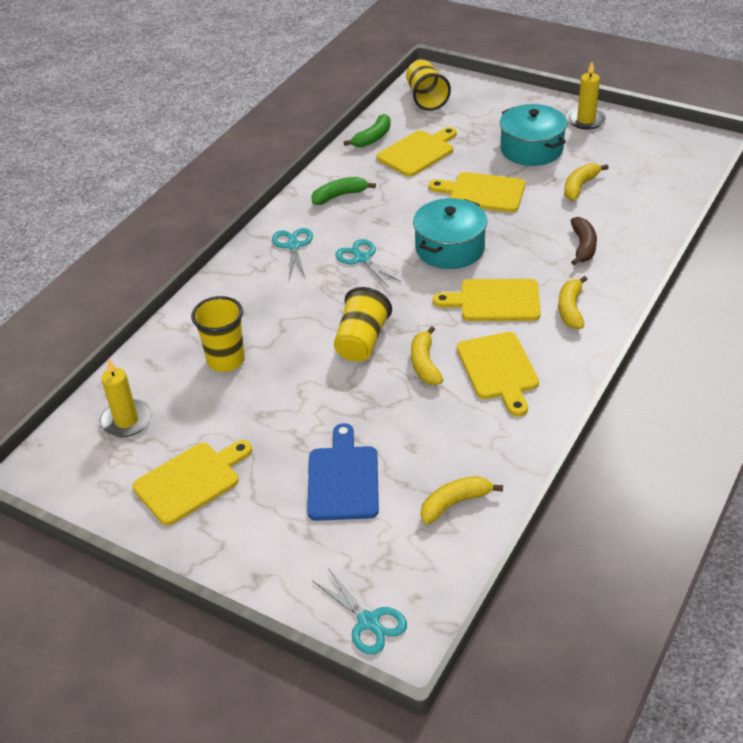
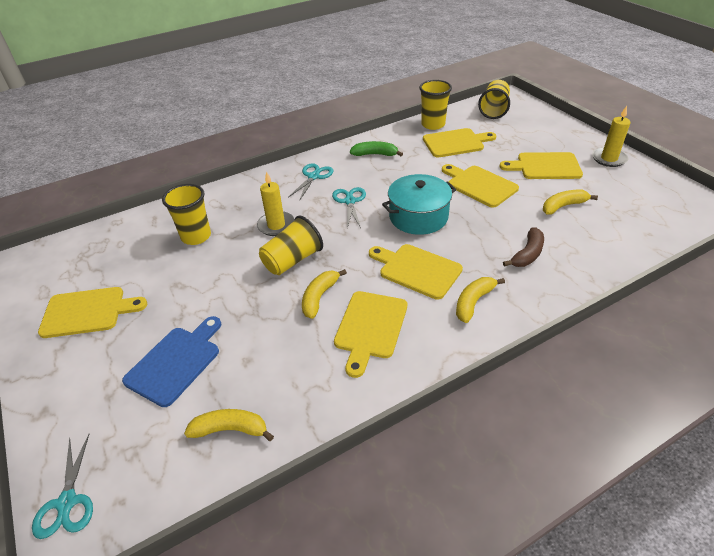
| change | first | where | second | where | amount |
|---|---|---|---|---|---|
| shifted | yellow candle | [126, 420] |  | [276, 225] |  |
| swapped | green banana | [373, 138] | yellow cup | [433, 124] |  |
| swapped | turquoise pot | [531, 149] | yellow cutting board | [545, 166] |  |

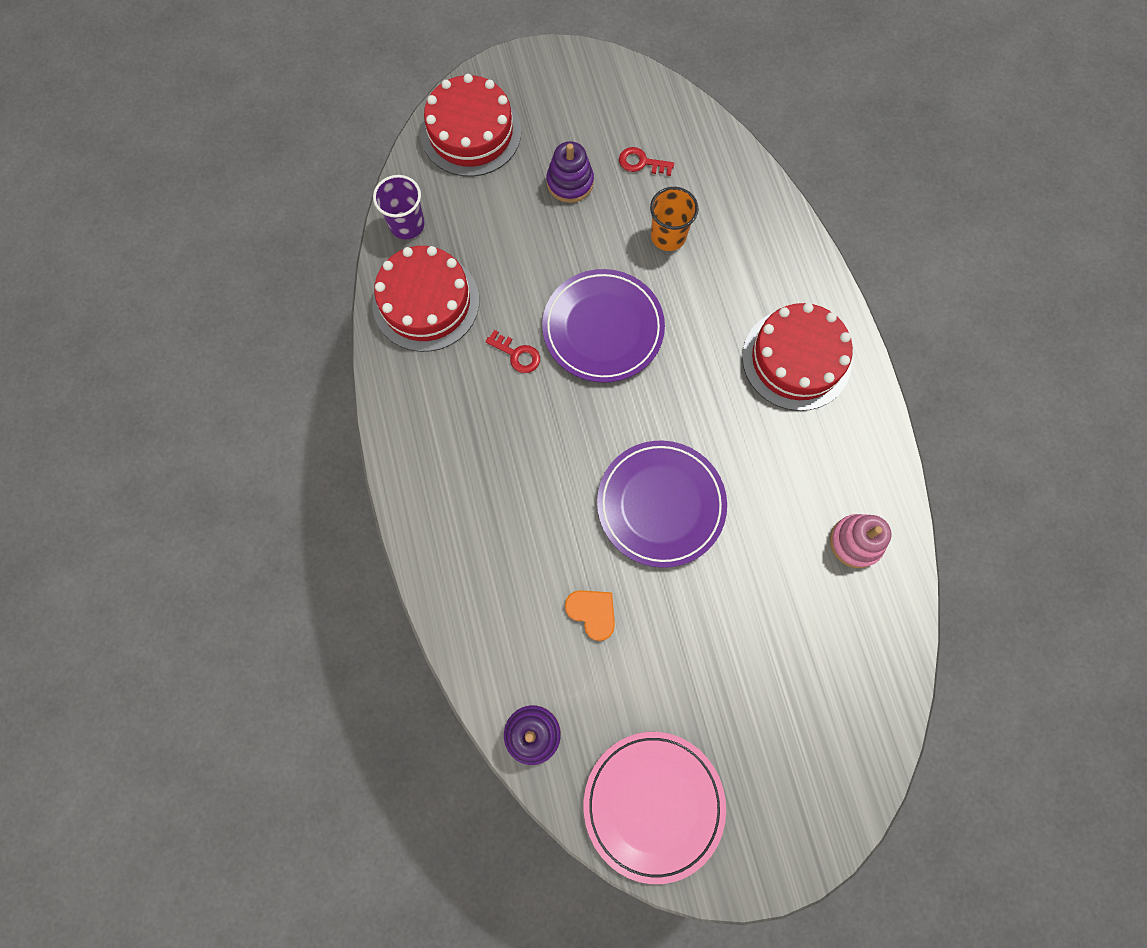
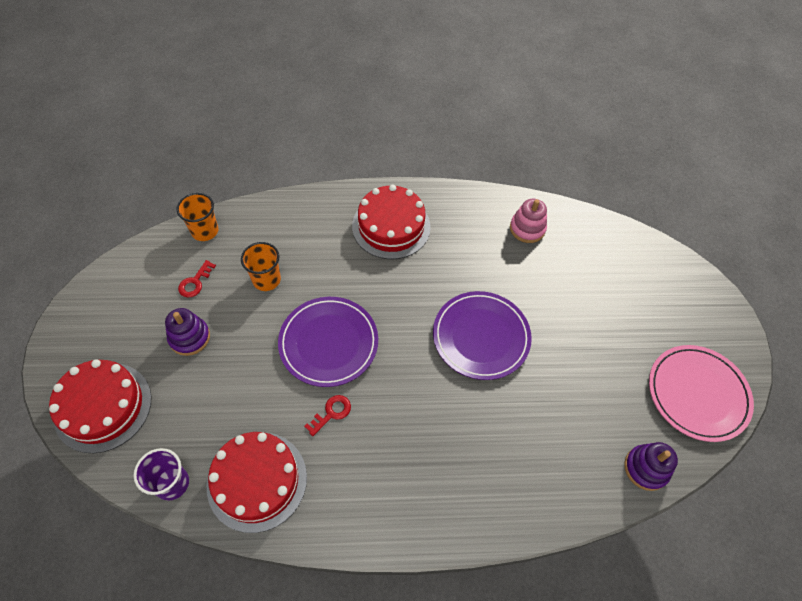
| change | first | where | second | where | amount |
|---|---|---|---|---|---|
| gone | orange heart | [592, 612] |  |  |  |
| new |  |  | orange cup | [205, 231] |  |

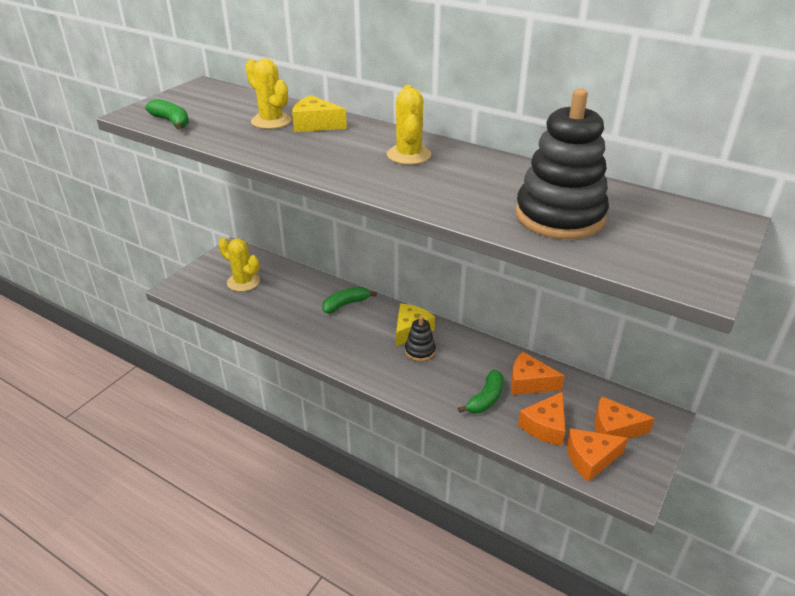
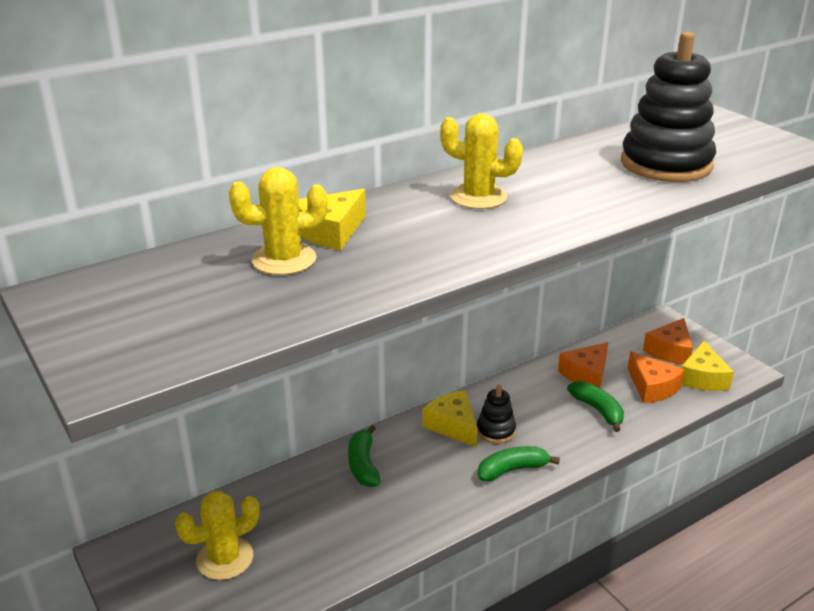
| change | first | where | second | where | amount |
|---|---|---|---|---|---|
| shifted | green banana | [171, 122] |  | [512, 470] |  |
| repainted | orange cheese | [590, 459] | yellow cheese | [702, 378] |  |

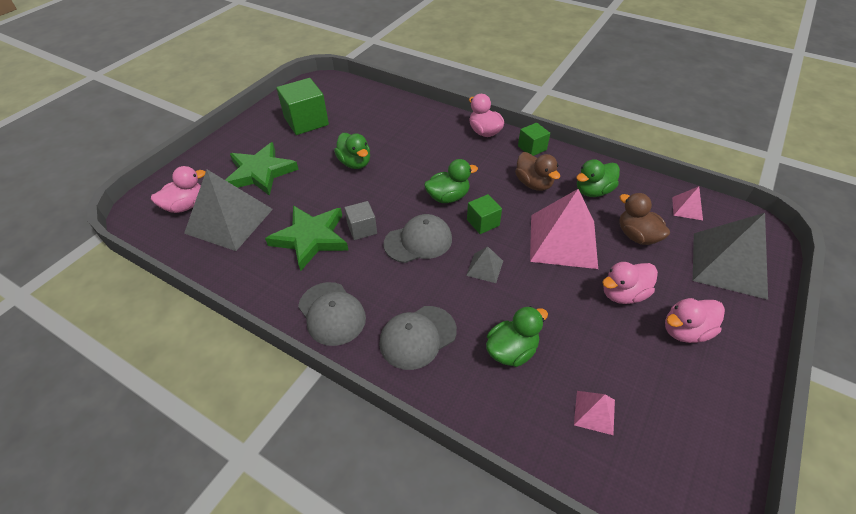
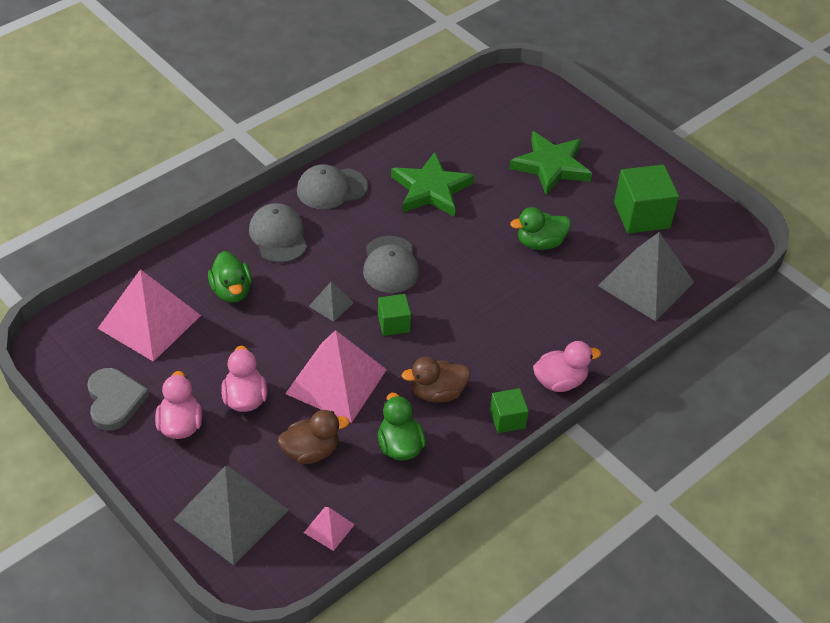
| change | first | where | second | where | amount |
|---|---|---|---|---|---|
| gone | pink duck | [186, 206] |  |  |  |
| shifted | grey pyramid | [229, 221] |  | [645, 284] |  |
| gone | grey cube | [362, 229] |  |  |  |
| gone | green duck | [448, 197] |  |  |  |
| scaled | pink pyramid | [594, 412] |  | [149, 321] | x2.22 |
| new |  |  | grey heart | [114, 401] |  |

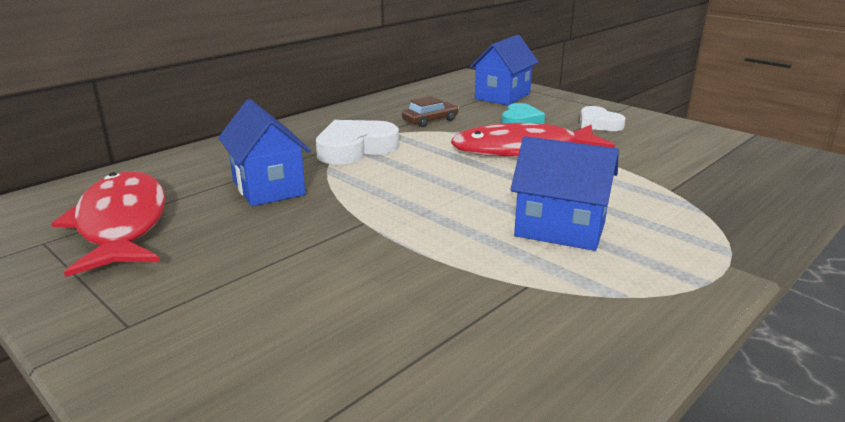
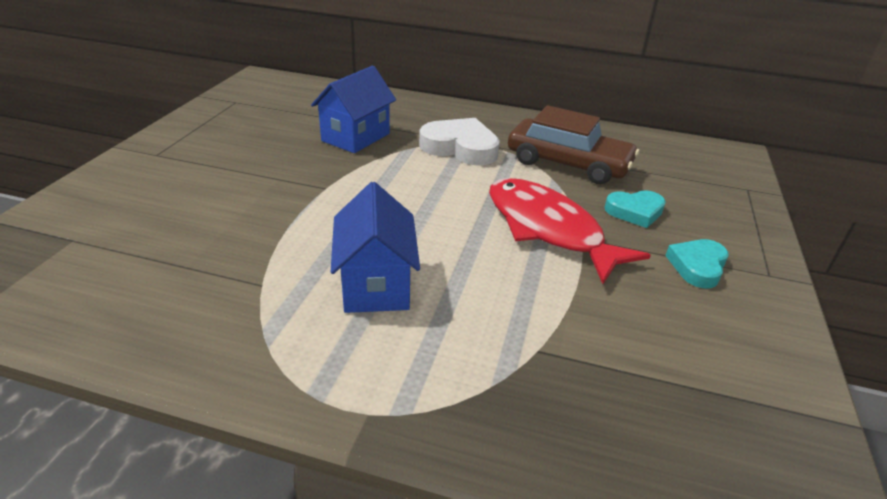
| change | first | where | second | where | amount |
|---|---|---|---|---|---|
| gone | red fish | [121, 224] |  |  |  |
| scaled | brown car | [430, 120] |  | [568, 163] | x1.99 |
| gone | blue house | [502, 96] |  |  |  |
| repainted | white heart | [598, 124] | turquoise heart | [697, 266] |  |

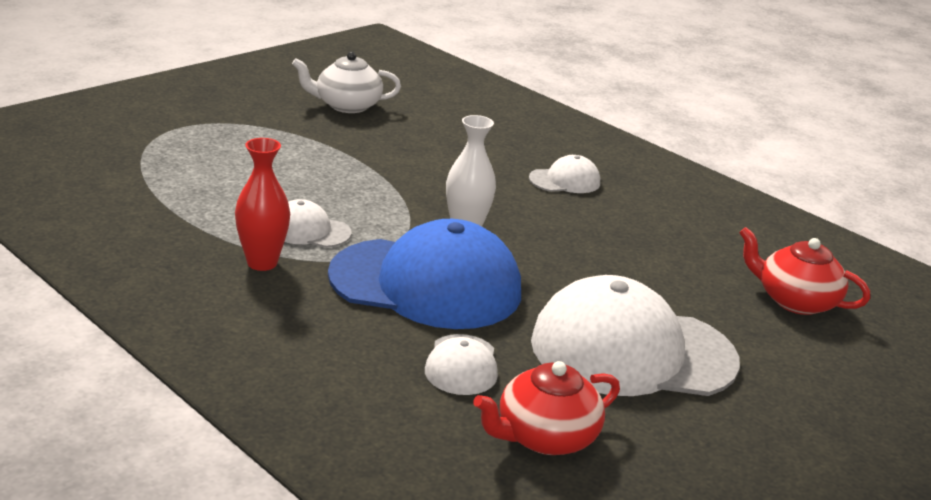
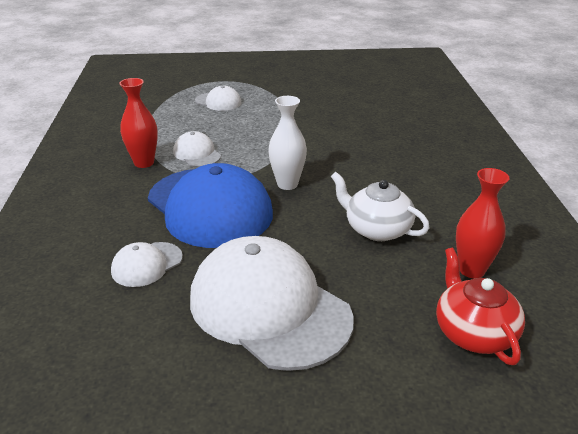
| change | first | where | second | where | amount |
|---|---|---|---|---|---|
| shifted | white teapot | [347, 105] |  | [377, 229] |  |
| gone | red teapot | [544, 437] |  |  |  |
| shifted | white cap | [565, 181] |  | [218, 102] |  |
| new |  |  | red vase | [472, 270] |  |

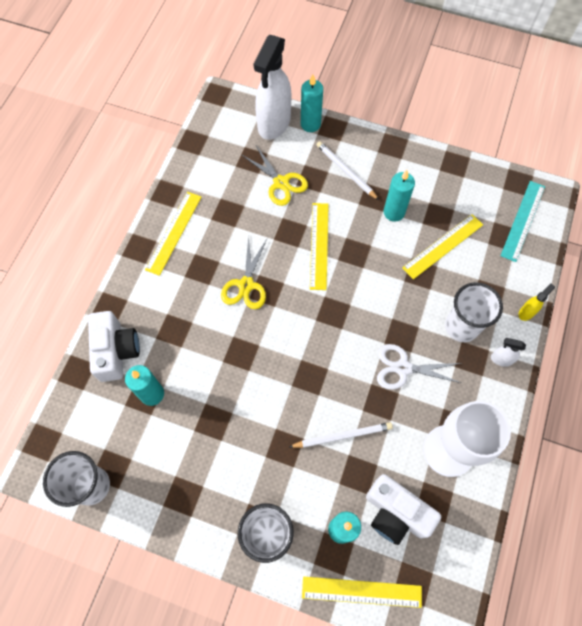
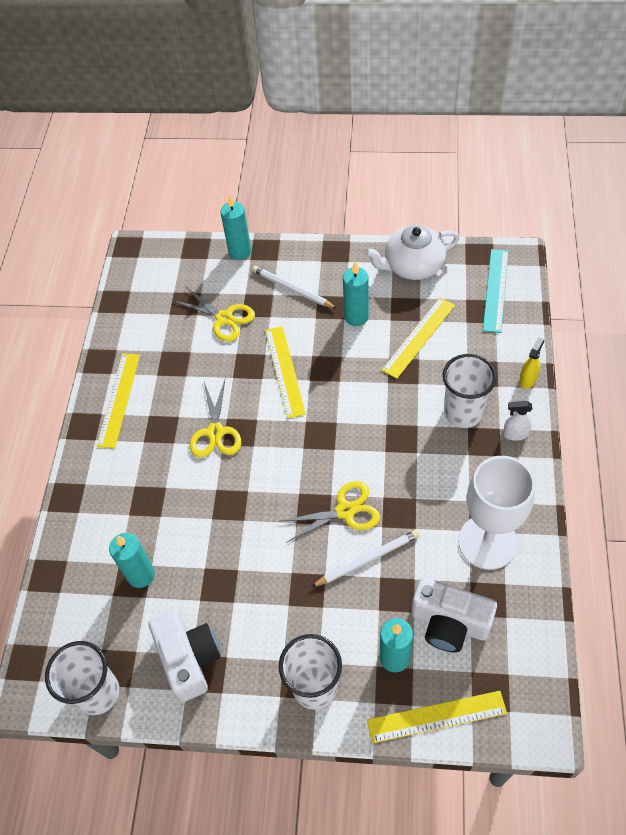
| change | first | where | second | where | amount |
|---|---|---|---|---|---|
| shifted | white camera | [116, 351] |  | [189, 659] |  |
| gone | white spray bottle | [274, 123] |  |  |  |
| gone | white scissors | [403, 368] |  |  |  |
| new |  |  | yellow scissors | [345, 511] |  |
| new |  |  | white teapot | [412, 266] |  |

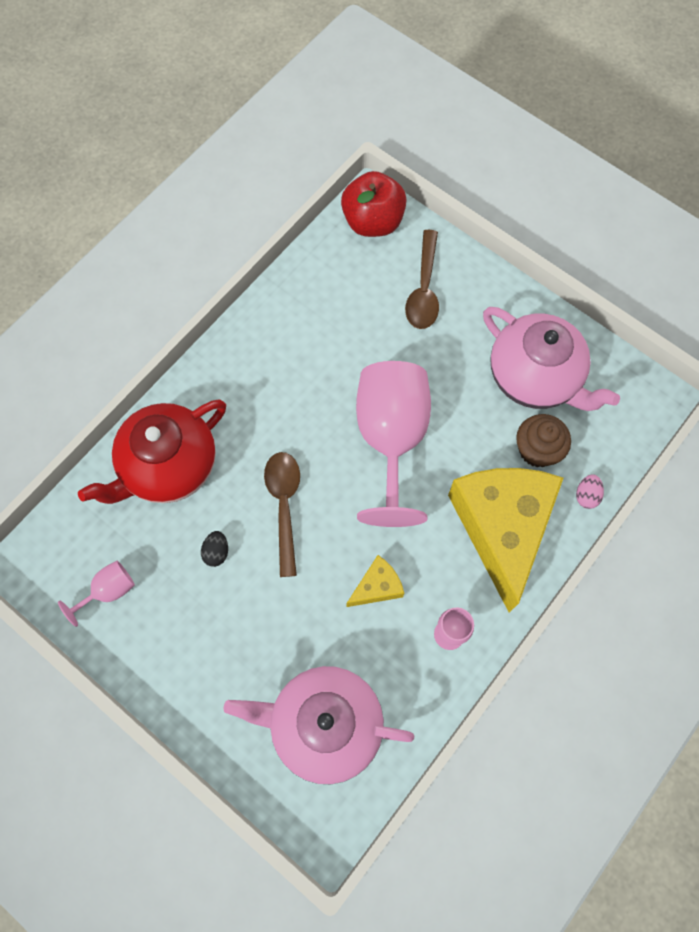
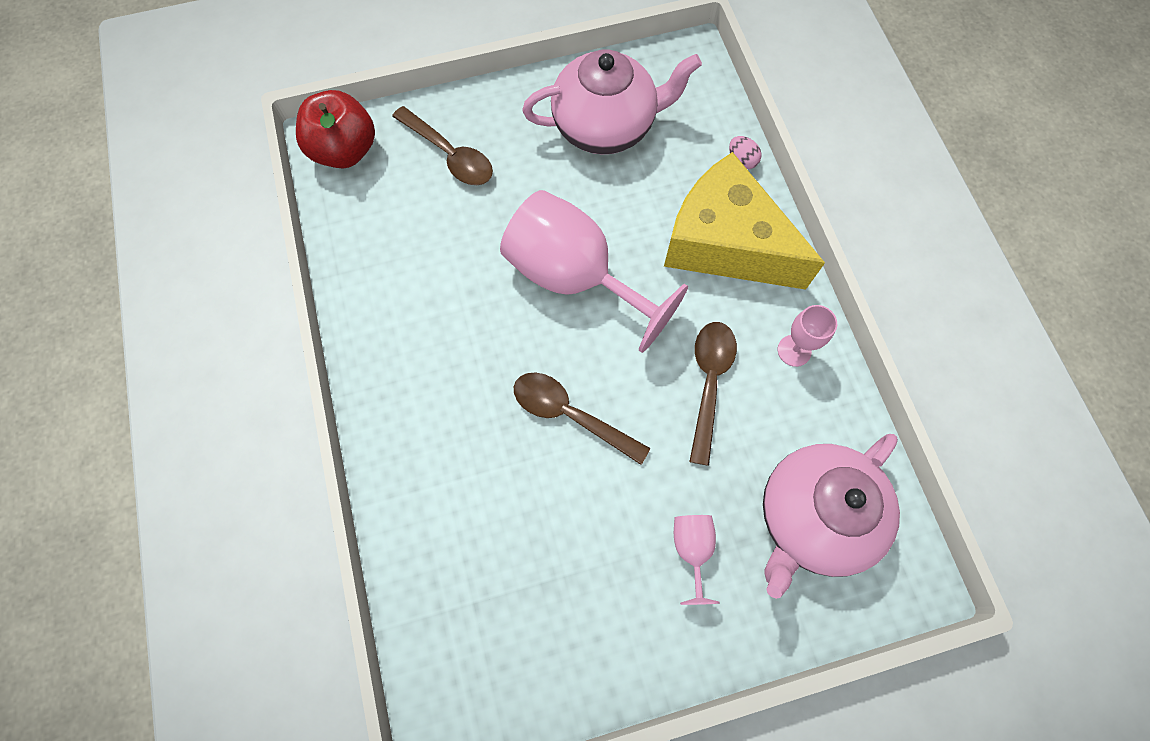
| change | first | where | second | where | amount |
|---|---|---|---|---|---|
| shifted | pink goblet | [108, 591] |  | [692, 550] |  |
| gone | red teapot | [168, 466] |  |  |  |
| gone | black egg | [216, 552] |  |  |  |
| swapped | yellow cheese | [377, 586] | brown spoon | [709, 383] |  |
| gone | brown cupcake | [537, 450] |  |  |  |

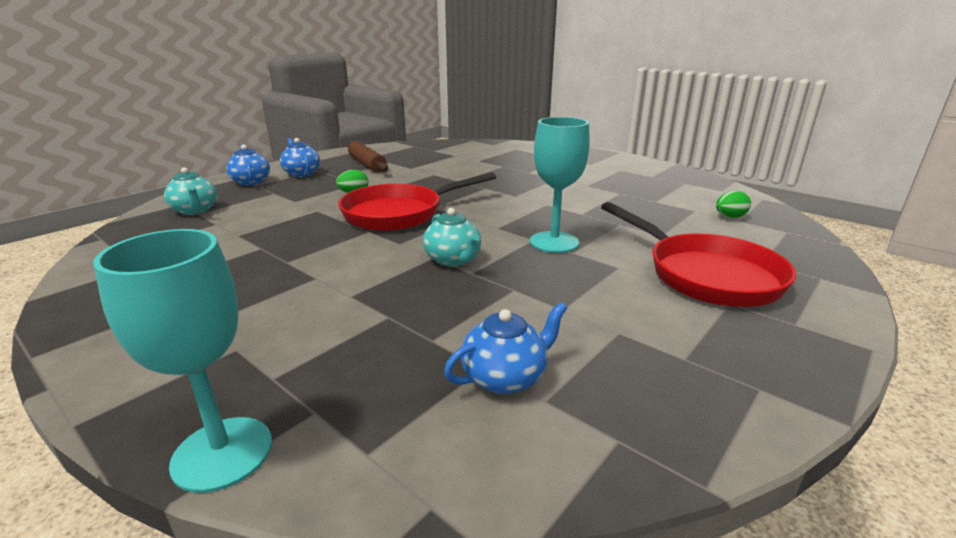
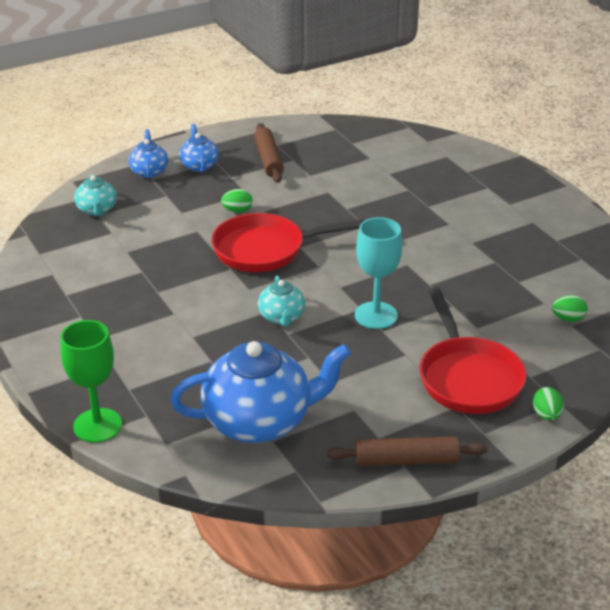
| change | first | where | second | where | amount |
|---|---|---|---|---|---|
| repainted | turquoise goblet | [222, 453] | green goblet | [97, 425] |  |
| scaled | blue teapot | [505, 377] |  | [259, 421] | x2.04 |
| new |  |  | brown rolling pin | [406, 460] |  |
| new |  |  | green egg | [546, 415] |  |

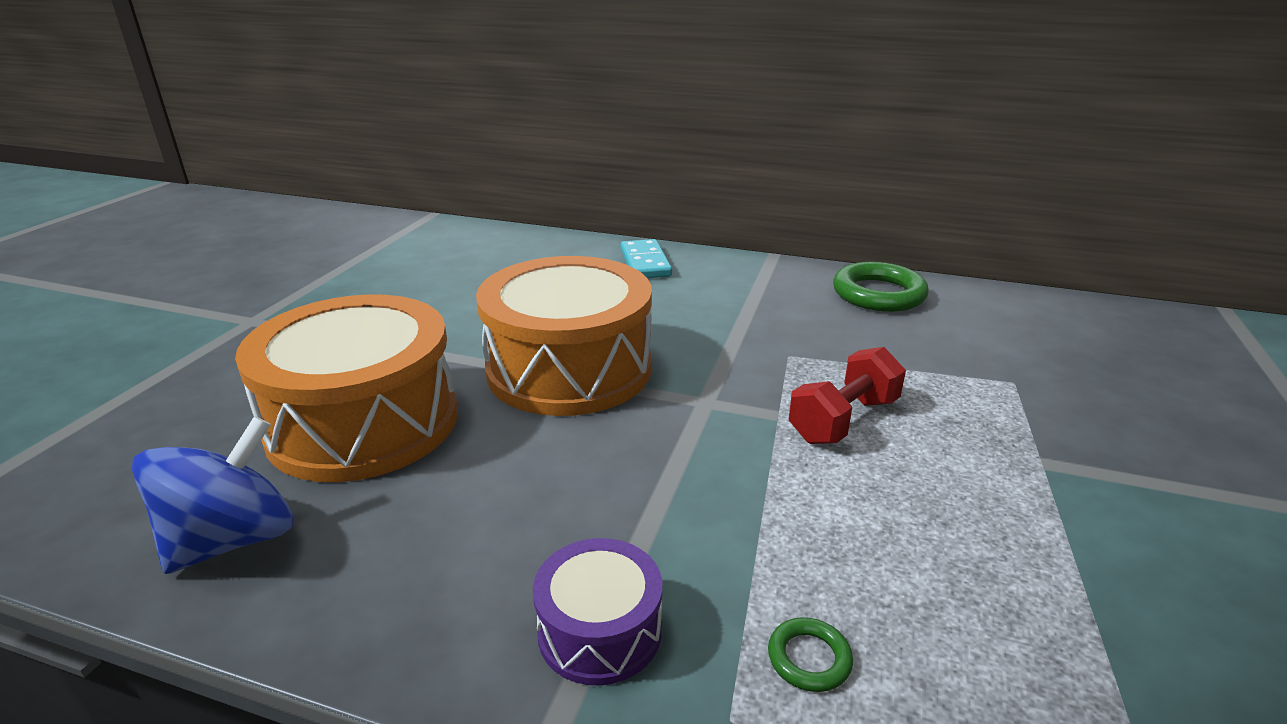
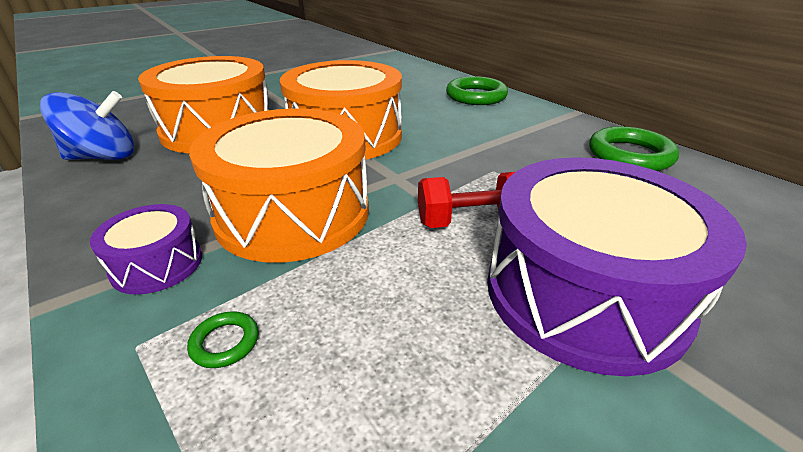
| change | first | where | second | where | amount |
|---|---|---|---|---|---|
| swapped | turquoise domino | [645, 263] | green ring | [476, 96] |  |
| new |  |  | orange drum | [293, 213] |  |
| new |  |  | purple drum | [584, 293] |  |

